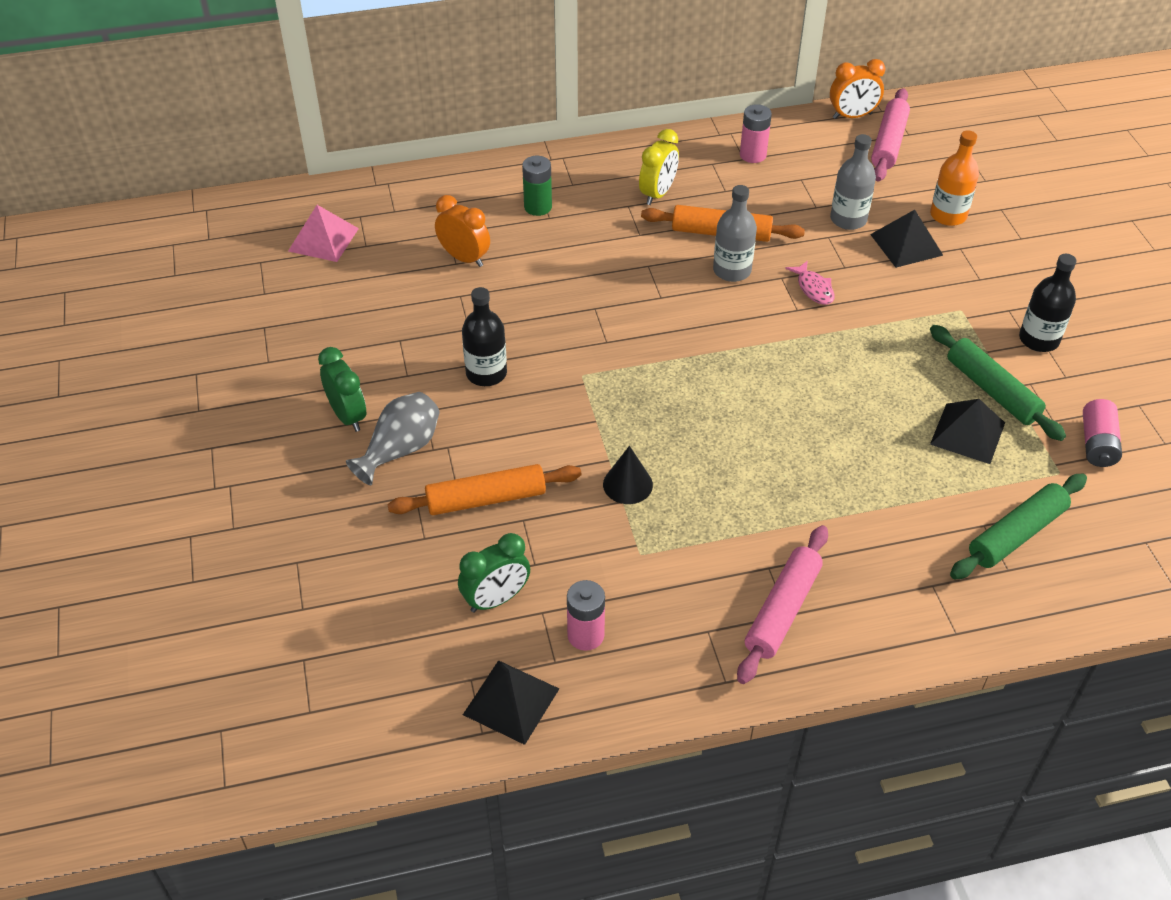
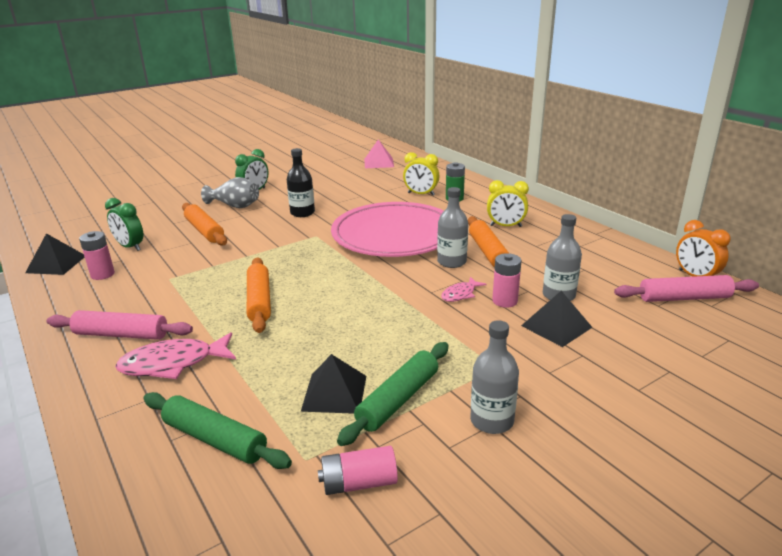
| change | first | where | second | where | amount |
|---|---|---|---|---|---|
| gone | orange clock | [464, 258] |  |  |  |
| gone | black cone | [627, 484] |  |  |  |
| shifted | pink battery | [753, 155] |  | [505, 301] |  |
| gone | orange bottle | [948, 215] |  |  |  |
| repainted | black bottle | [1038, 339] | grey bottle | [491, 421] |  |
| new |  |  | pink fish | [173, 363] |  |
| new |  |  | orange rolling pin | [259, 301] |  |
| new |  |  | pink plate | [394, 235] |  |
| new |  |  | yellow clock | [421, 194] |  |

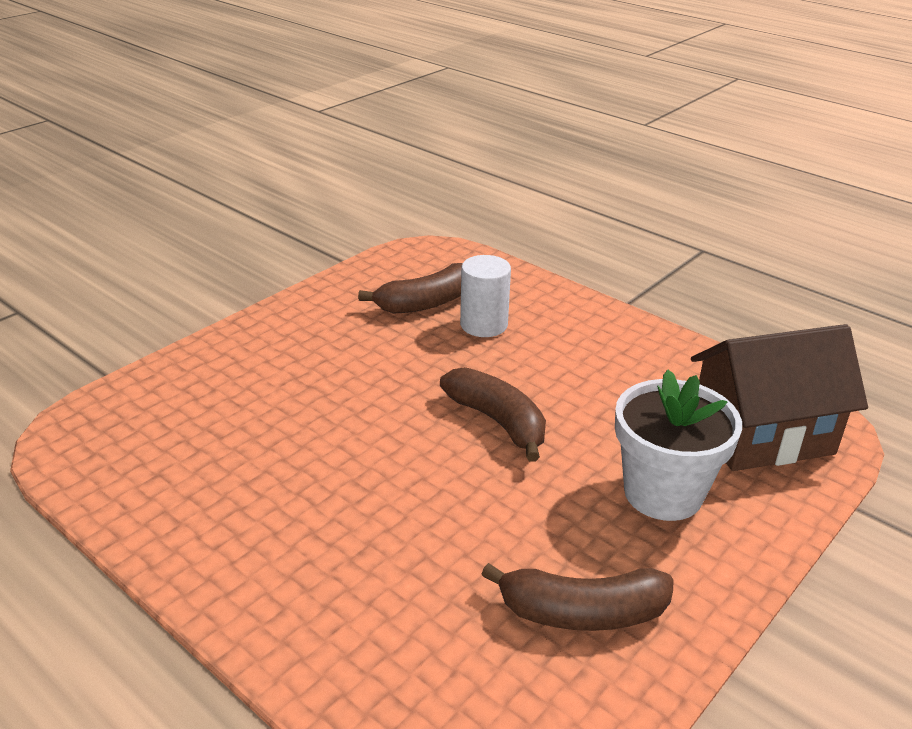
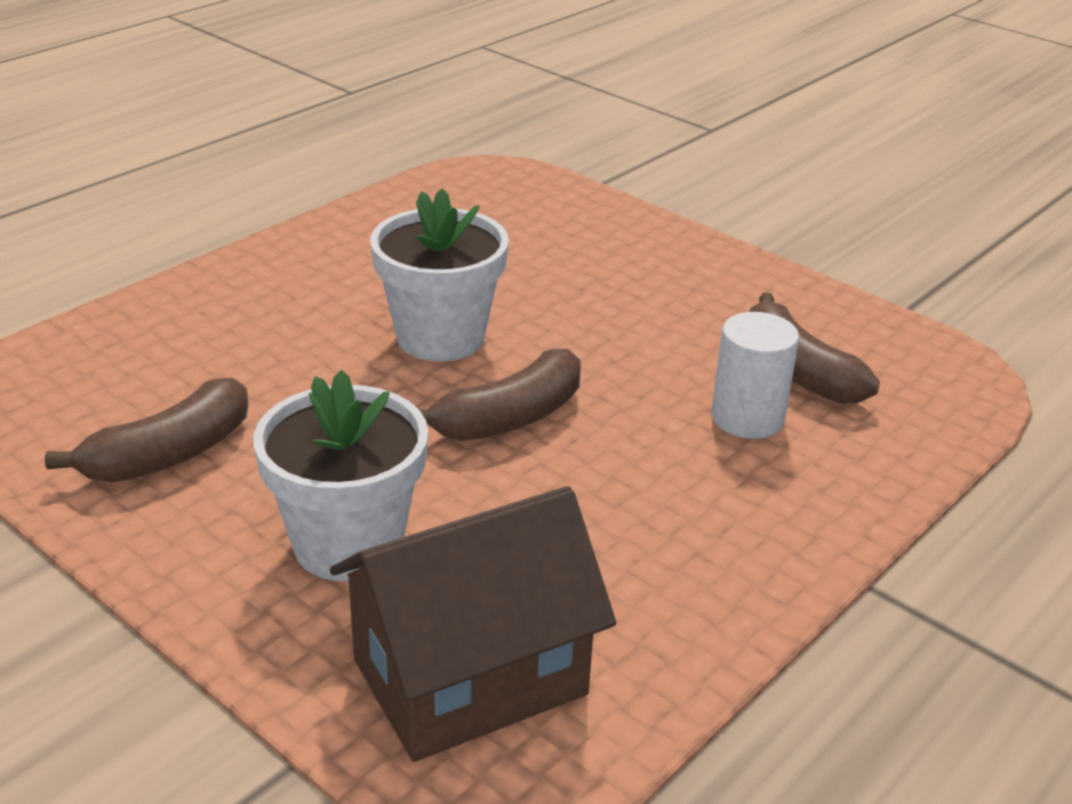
| change | first | where | second | where | amount |
|---|---|---|---|---|---|
| rotated | brown banana | [582, 612] |  | [169, 454] | 135 degrees counterclockwise |
| rotated | brown house | [762, 435] |  | [470, 677] | 75 degrees clockwise |
| new |  |  | white flower pot | [440, 337] |  |

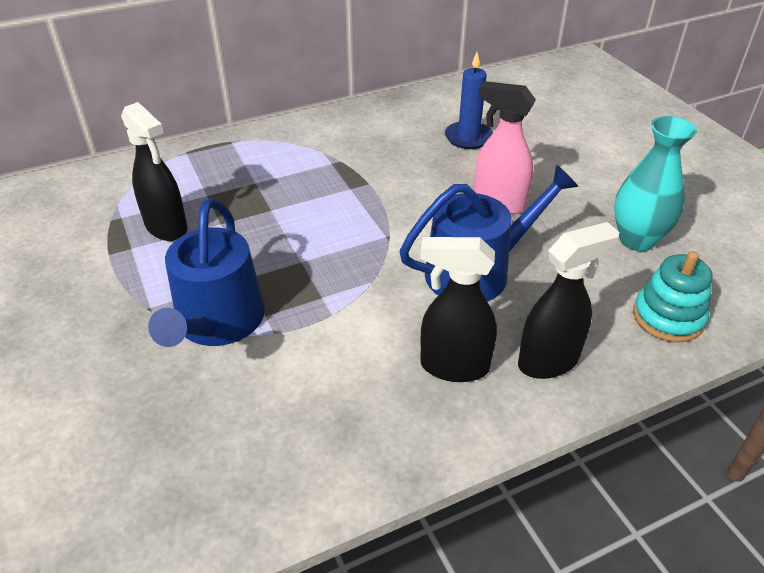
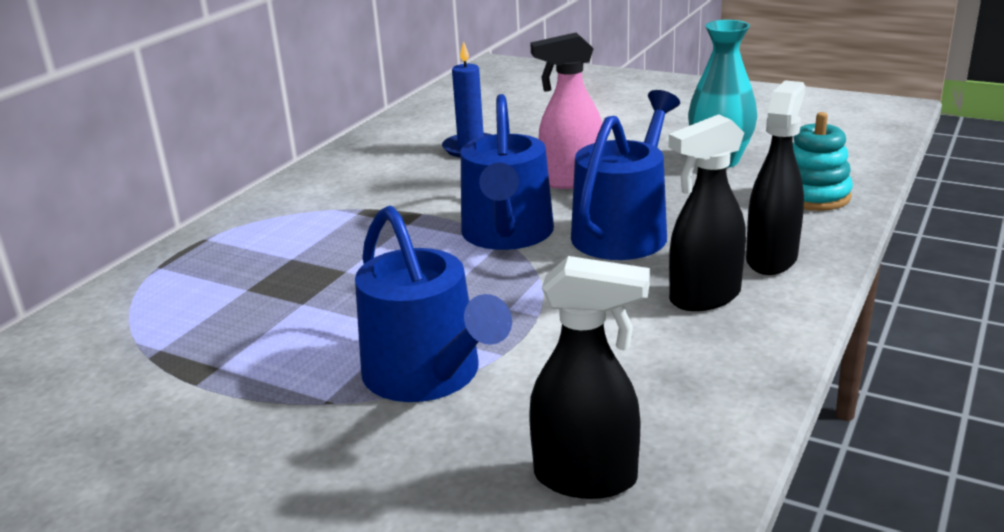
| change | first | where | second | where | amount |
|---|---|---|---|---|---|
| shifted | black spray bottle | [167, 228] |  | [586, 478] |  |
| new |  |  | blue watering can | [507, 234] |  |

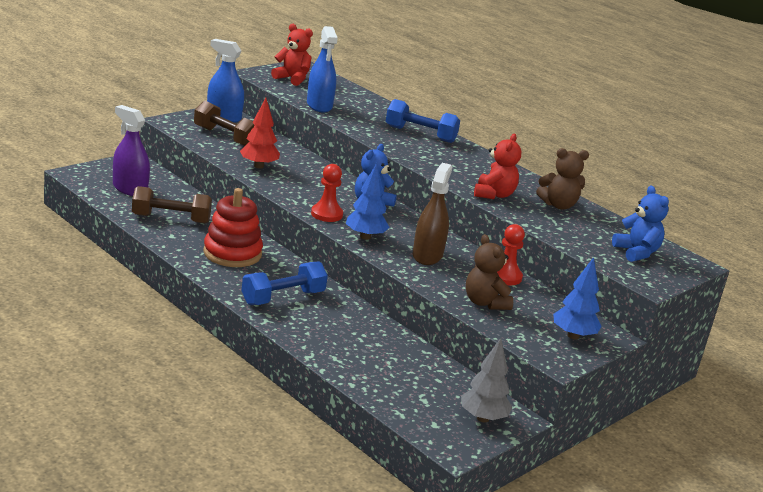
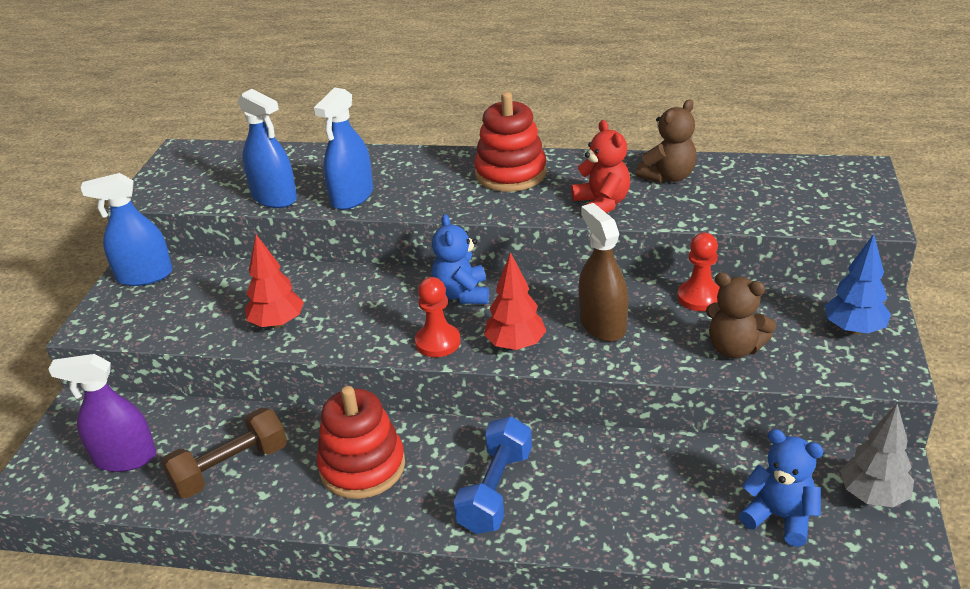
| change | first | where | second | where | amount |
|---|---|---|---|---|---|
| gone | brown dumbbell | [225, 137] |  |  |  |
| gone | red teddy bear | [292, 79] |  |  |  |
| repainted | blue tree | [365, 237] | red tree | [515, 345] |  |
| gone | blue dumbbell | [420, 134] |  |  |  |
| shifted | blue teddy bear | [636, 252] |  | [779, 517] |  |
| new |  |  | blue spray bottle | [352, 197] |  |
| new |  |  | red stacking toy | [510, 173] |  |

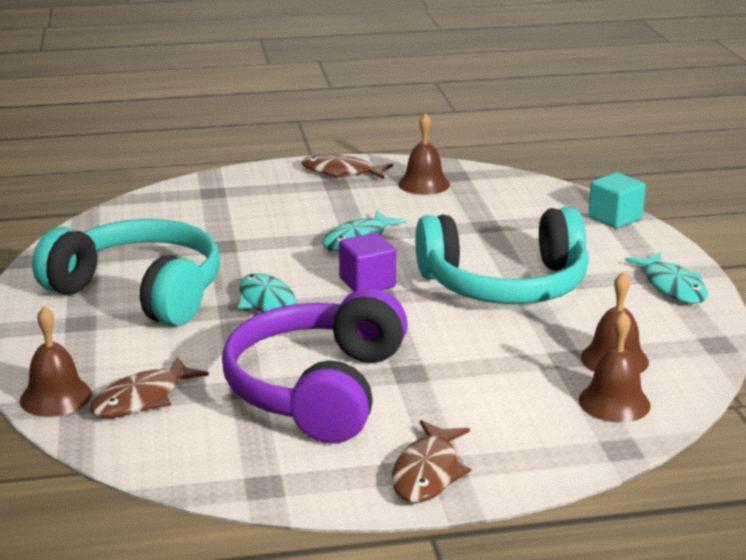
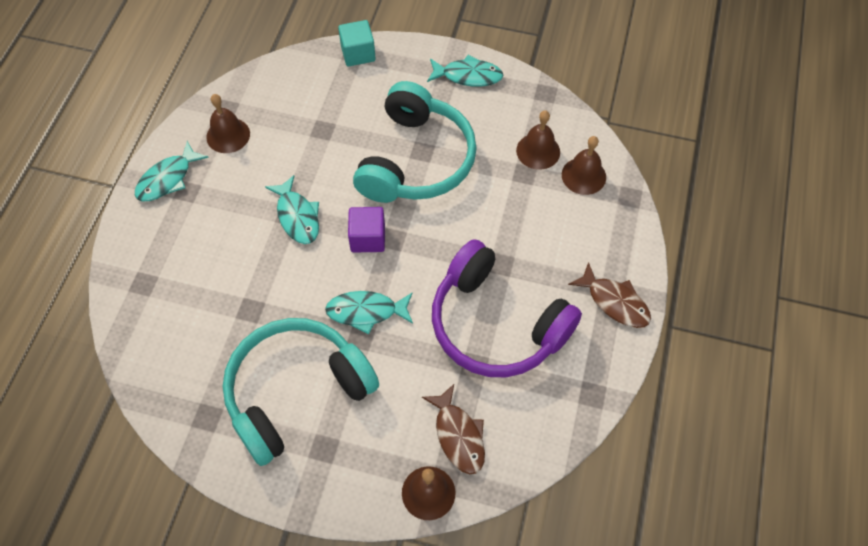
| change | first | where | second | where | amount |
|---|---|---|---|---|---|
| repainted | brown fish | [341, 172] | turquoise fish | [168, 179] |  |

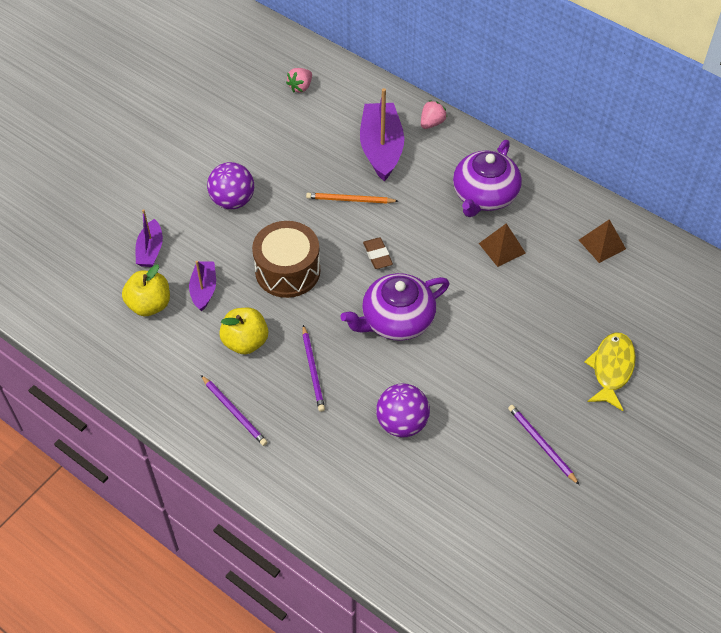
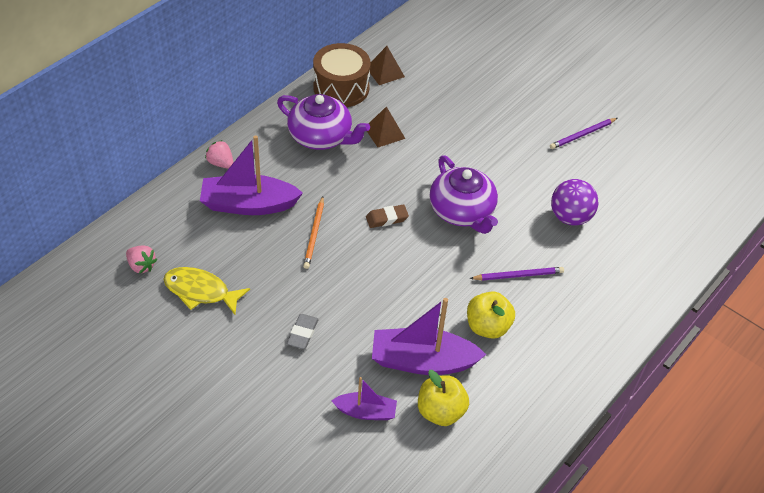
| change | first | where | second | where | amount |
|---|---|---|---|---|---|
| scaled | purple boat | [204, 290] |  | [422, 361] | x1.80 |
| gone | purple pencil | [234, 412] |  |  |  |
| swapped | purple ball | [233, 201] | grey eraser | [302, 333] |  |
| shifted | brown drum | [287, 271] |  | [341, 88] |  |
| shifted | yellow fish | [611, 369] |  | [200, 291] |  |

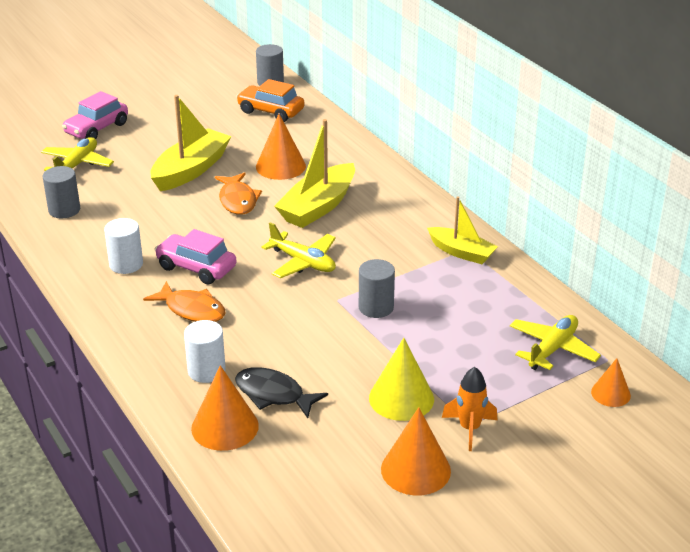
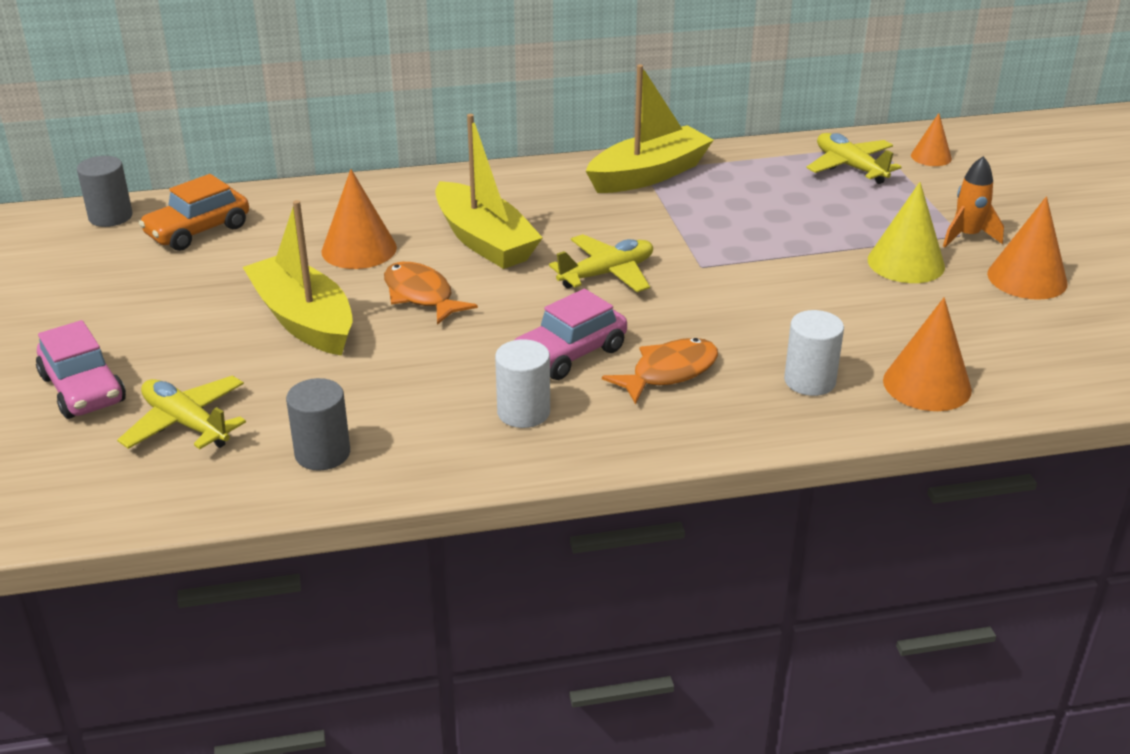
| change | first | where | second | where | amount |
|---|---|---|---|---|---|
| rotated | orange fish | [238, 200] |  | [421, 295] | 135 degrees counterclockwise |
| gone | black fish | [273, 394] |  |  |  |
| gone | grey cylinder | [376, 307] |  |  |  |
| scaled | yellow boat | [461, 252] |  | [648, 175] | x1.57 |

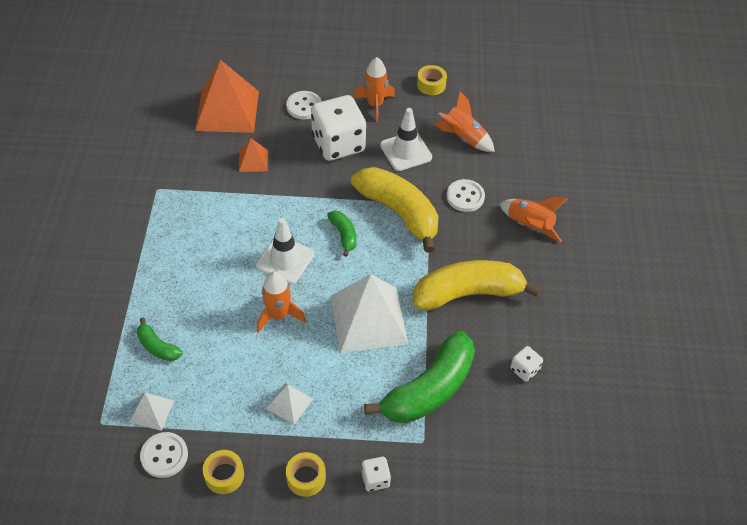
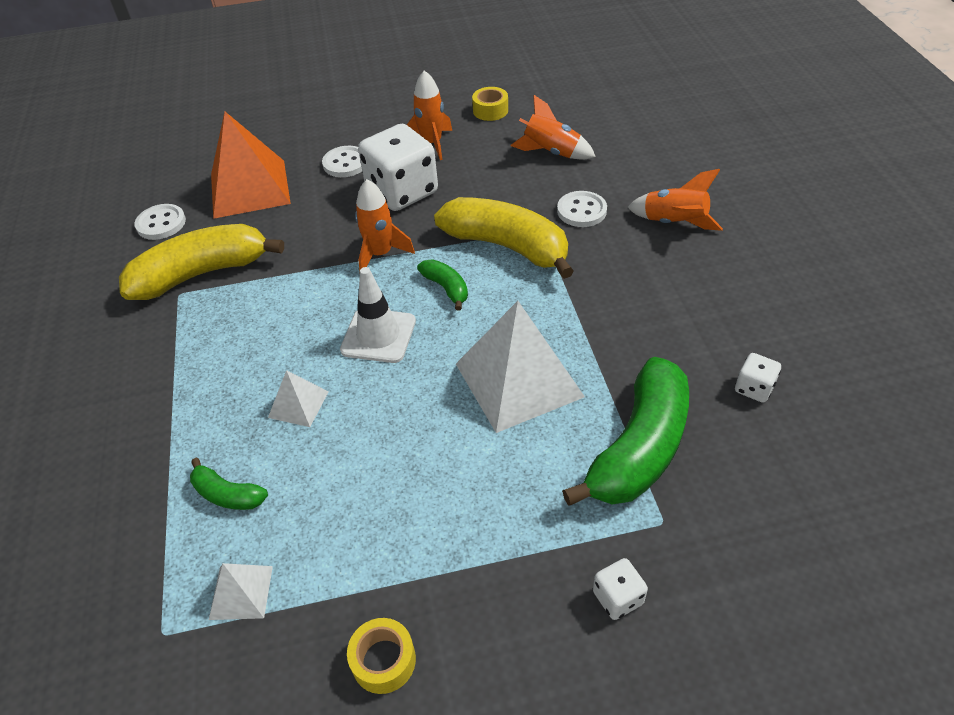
| change | first | where | second | where | amount |
|---|---|---|---|---|---|
| shifted | white button | [164, 455] |  | [161, 223] |  |
| gone | orange pyramid | [253, 160] |  |  |  |
| shifted | orange rocket | [278, 315] |  | [380, 254] |  |
| shifted | white pyramid | [289, 403] |  | [298, 404] |  |
| gone | yellow tape | [306, 478] |  |  |  |
| gone | white traffic cone | [406, 151] |  |  |  |
| shifted | yellow banana | [468, 293] |  | [202, 273] |  |

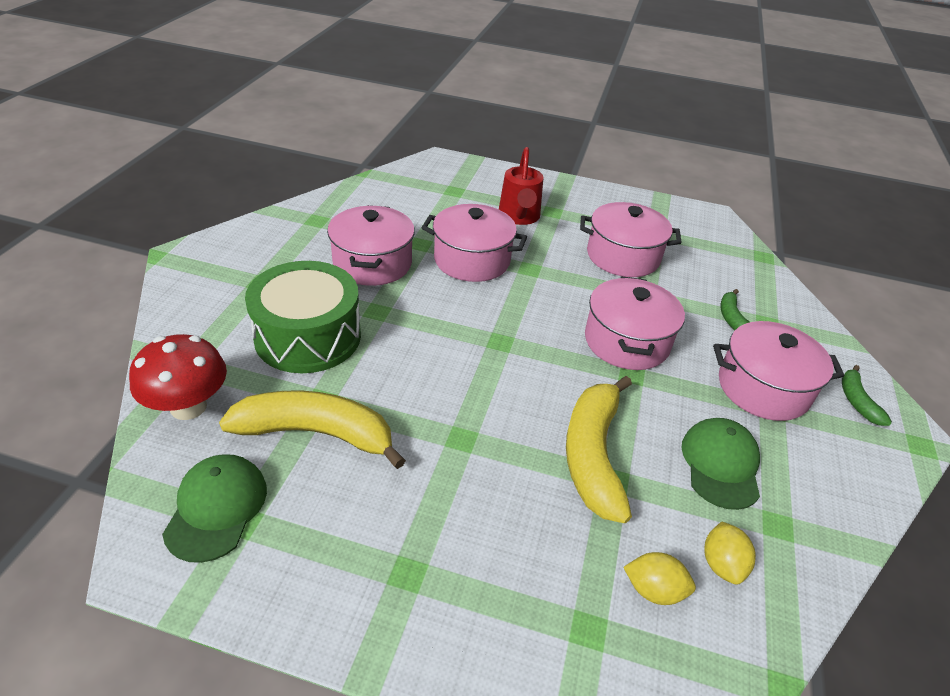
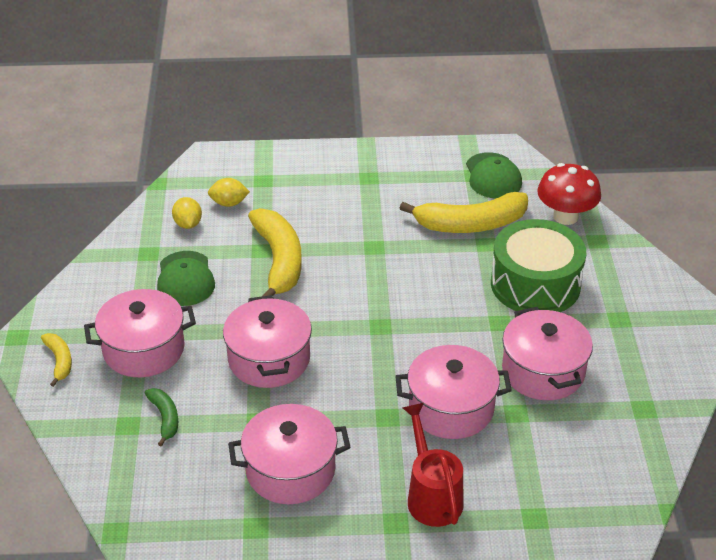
| change | first | where | second | where | amount |
|---|---|---|---|---|---|
| repainted | green banana | [857, 401] | yellow banana | [59, 361] |  |

